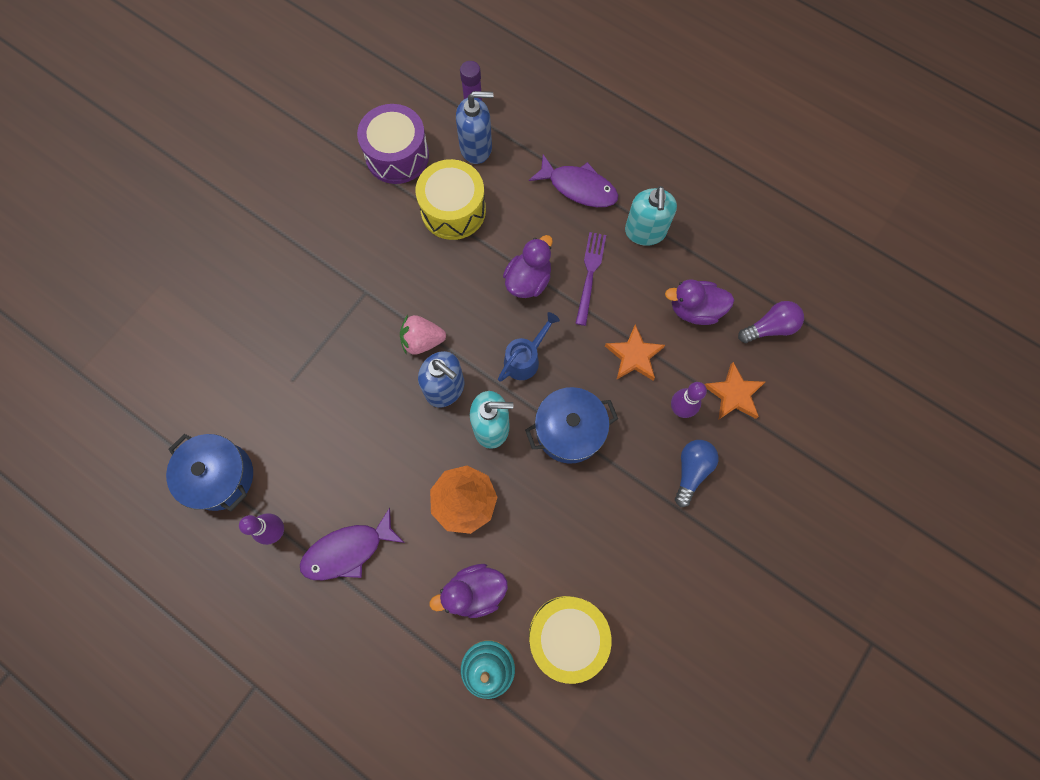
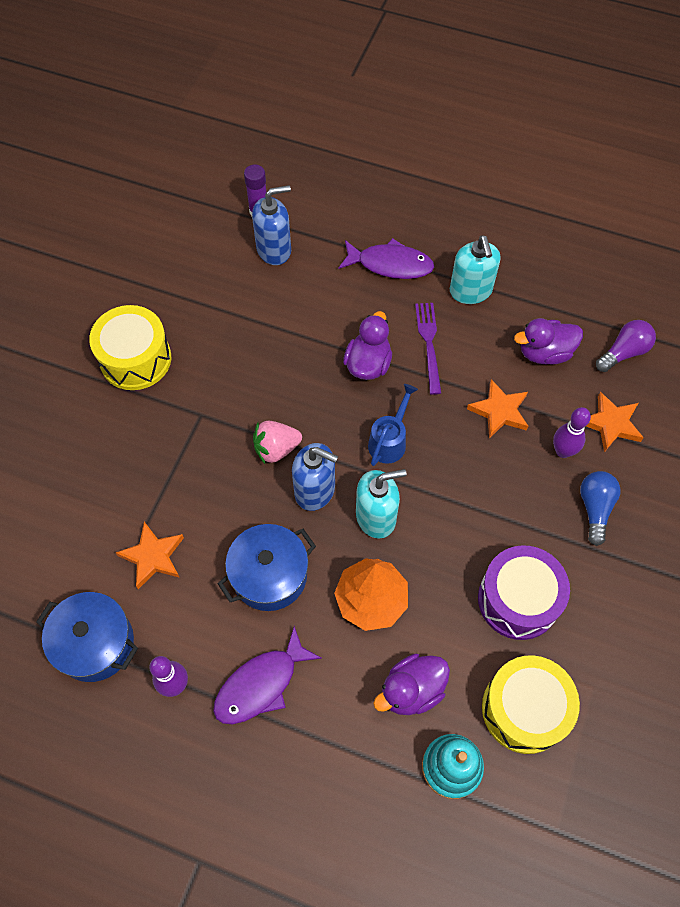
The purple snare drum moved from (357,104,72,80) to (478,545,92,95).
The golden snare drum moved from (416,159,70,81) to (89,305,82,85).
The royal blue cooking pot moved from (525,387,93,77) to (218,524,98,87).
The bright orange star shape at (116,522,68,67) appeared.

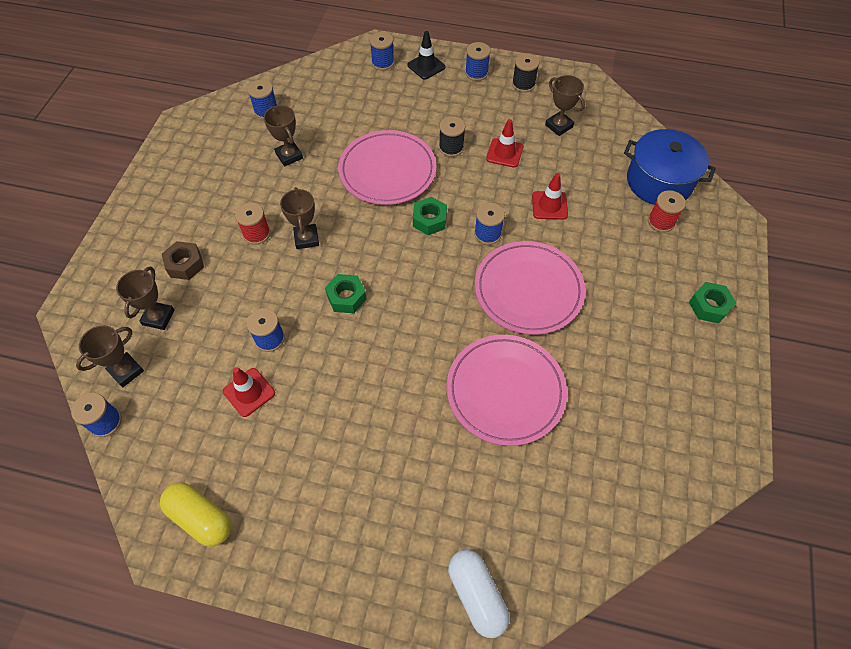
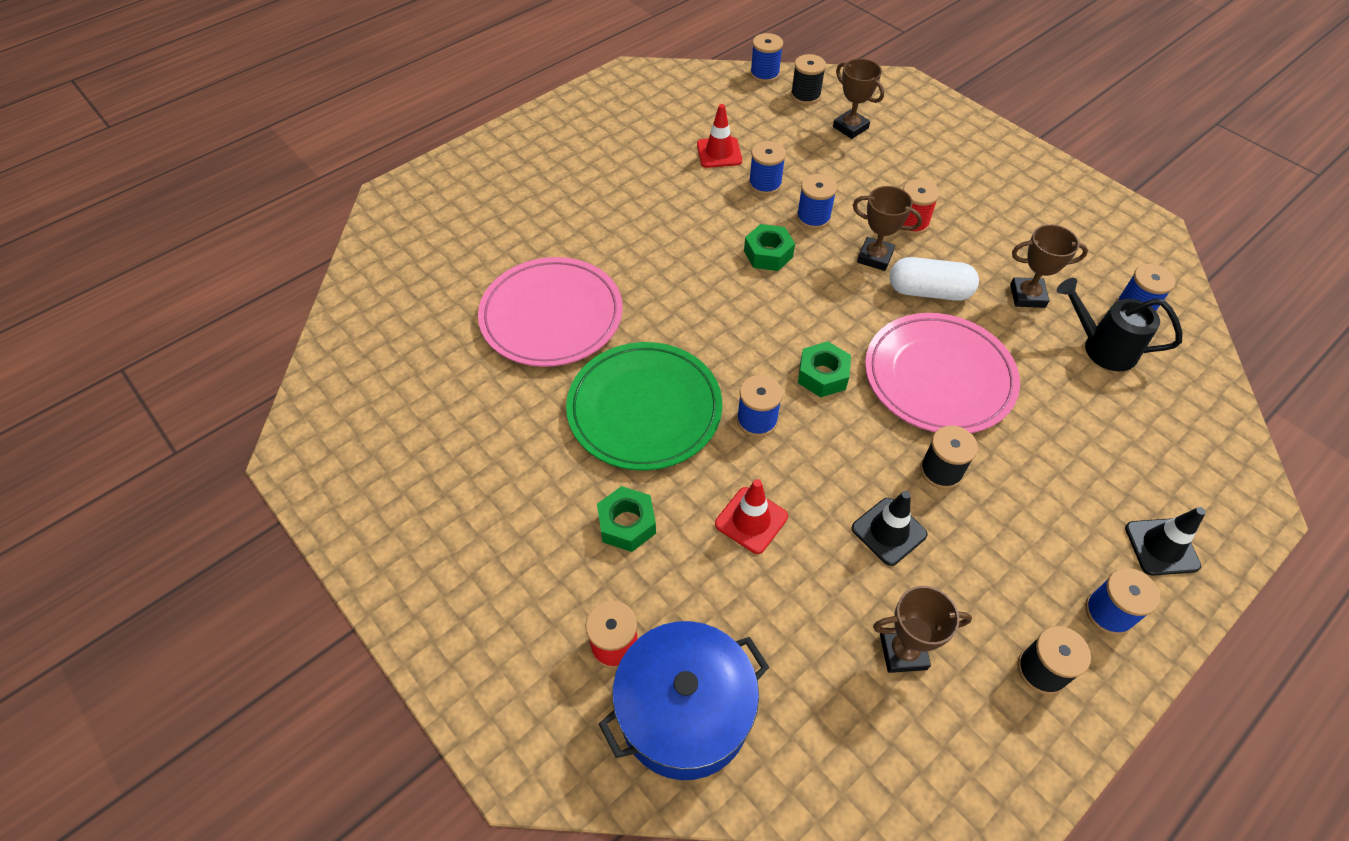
The brown award cup at (76,325,68,62) was replaced by the ebony spool at (791,54,35,51).
The golden capsule at (160,483,71,64) disappeared.
The brown nut at (162,241,42,39) disappeared.
The royal blue spool moved from (370,32,24,38) to (796,174,41,55).
The snow-white capsule moved from (448,550,62,88) to (890,257,89,44).
The rose-pink flat dish at (475,241,110,94) became the green flat dish at (566,342,156,129).
The red safety cone at (486,119,37,49) became the ebony safety cone at (852,491,76,75).
The green nut moved from (689,282,47,41) to (597,486,59,66).
The ebony watering can at (1057,278,125,93) appeared.

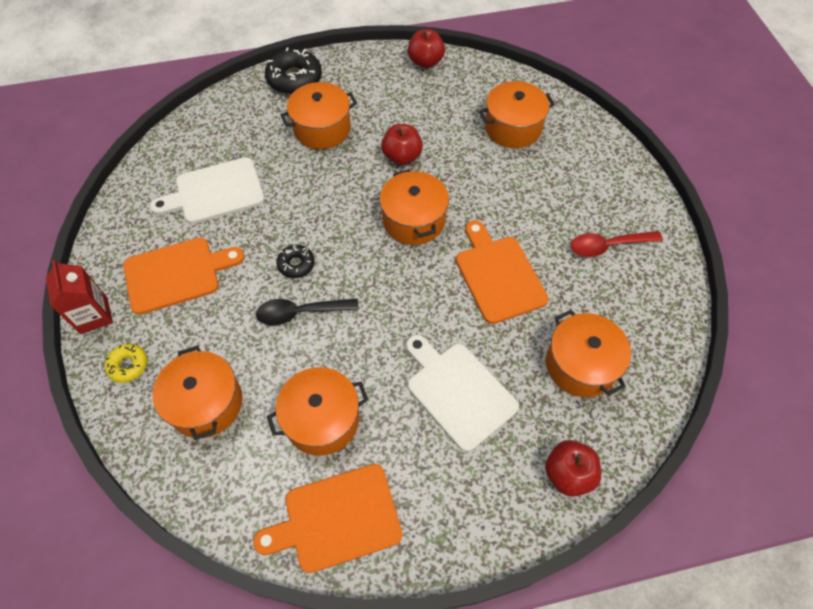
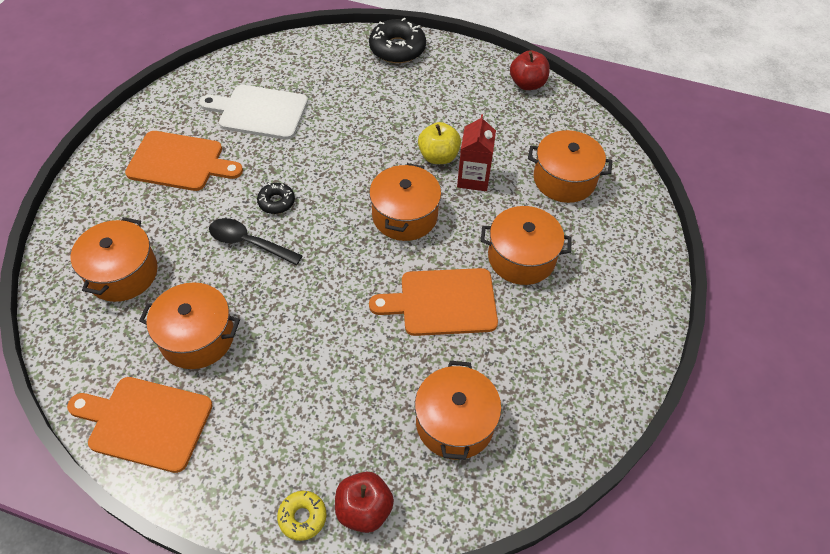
The red milk carton moved from (46,260,67,74) to (457,114,39,77).
The golden doughnut moved from (105,344,43,39) to (277,491,50,50).
The bright orange cooking pot moved from (280,82,77,67) to (481,206,91,79).
The red toy apple at (381,124,42,41) became the golden toy apple at (418,122,43,42).
The snow-white bread board at (406,335,113,117) disappeared.
The bright orange bread board at (456,220,93,104) turned 105 degrees counterclockwise.
The red teaspoon at (570,231,93,26) disappeared.

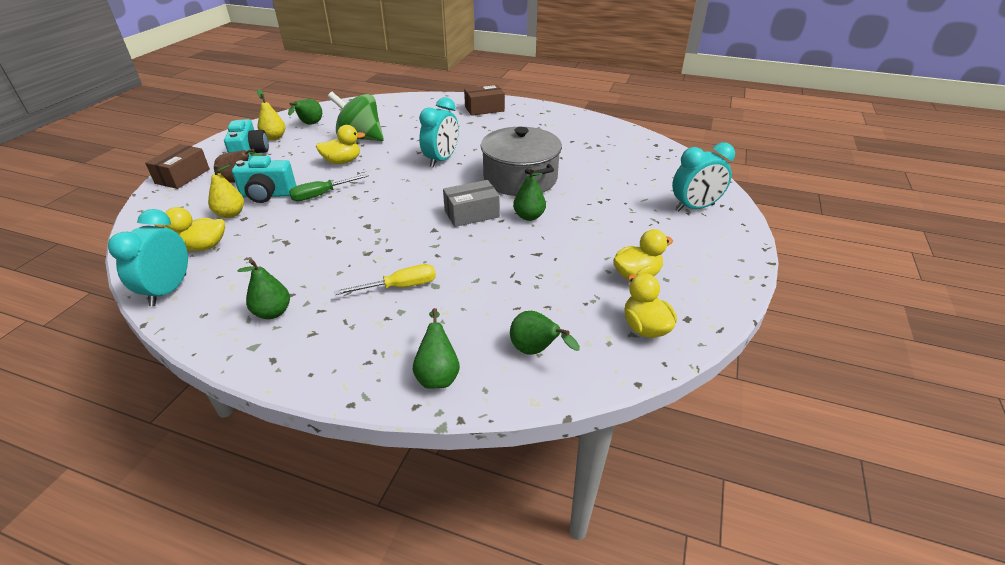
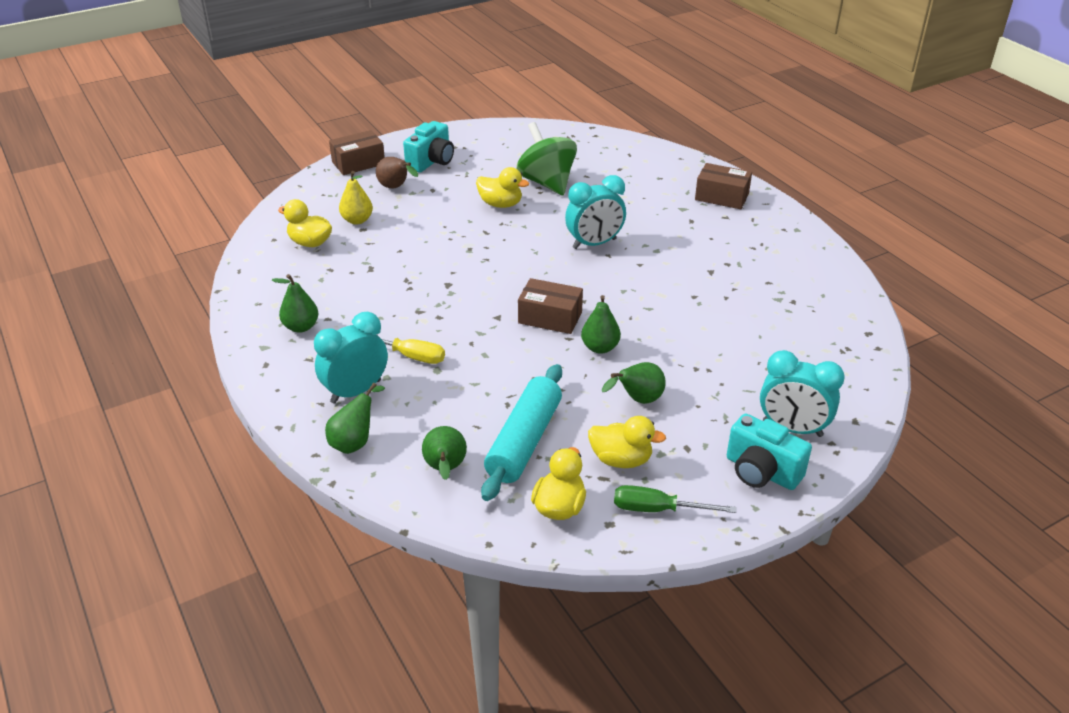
The teal bedside clock moved from (108,209,80,97) to (314,312,74,92).
The teal camera moved from (232,156,64,47) to (727,414,85,76).
The golden toy pear at (257,89,28,51) disappeared.
The green toy pear moved from (288,99,34,26) to (602,362,64,42).
The green hand screwdriver moved from (289,174,80,27) to (614,485,122,28).
The ash-grey package at (443,180,57,47) became the brown package at (518,278,65,56).
The ash-grey cooking pot at (481,127,81,69) disappeared.
The teal rolling pin at (481,364,81,137) appeared.

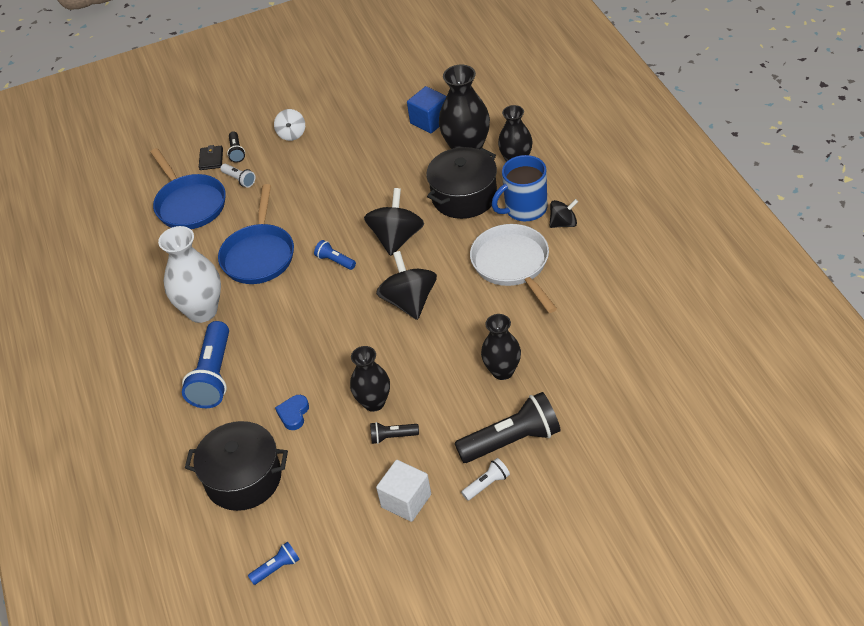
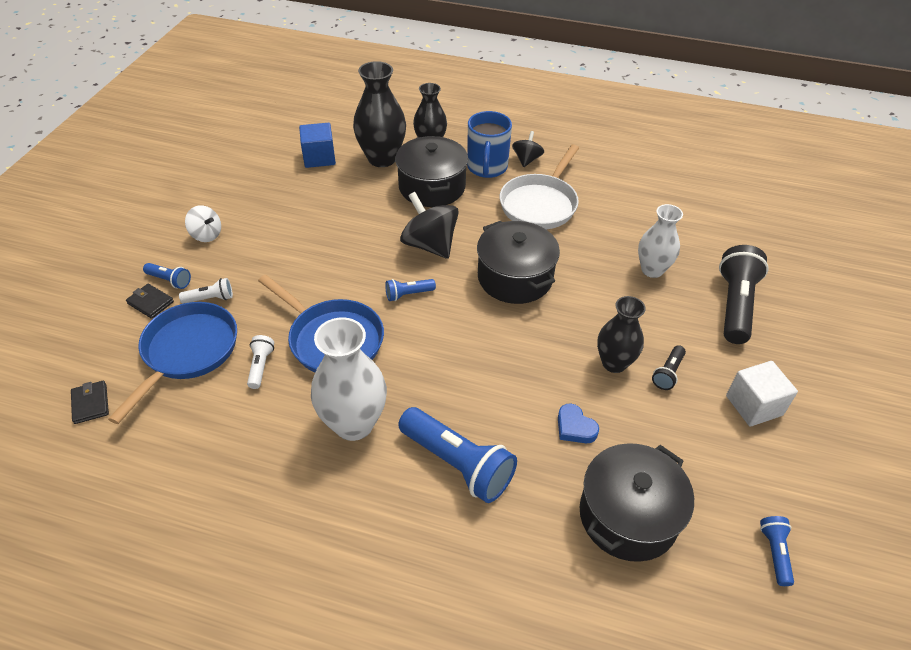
The royal blue frying pan at (150,148,76,81) turned 75 degrees counterclockwise.
The ebony pocket torch at (227,131,18,32) became the royal blue pocket torch at (143,263,48,26).
The ebony toy top at (376,251,61,69) was replaced by the ebony cooking pot at (477,221,83,83).
The snow-white pocket torch moved from (461,458,49,43) to (247,335,27,54).
The snow-white frying pan at (470,224,87,89) turned 75 degrees counterclockwise.
The ebony vase at (481,314,40,66) became the snow-white vase at (638,204,45,74).
The ebony billfold at (71,381,38,43) appeared.

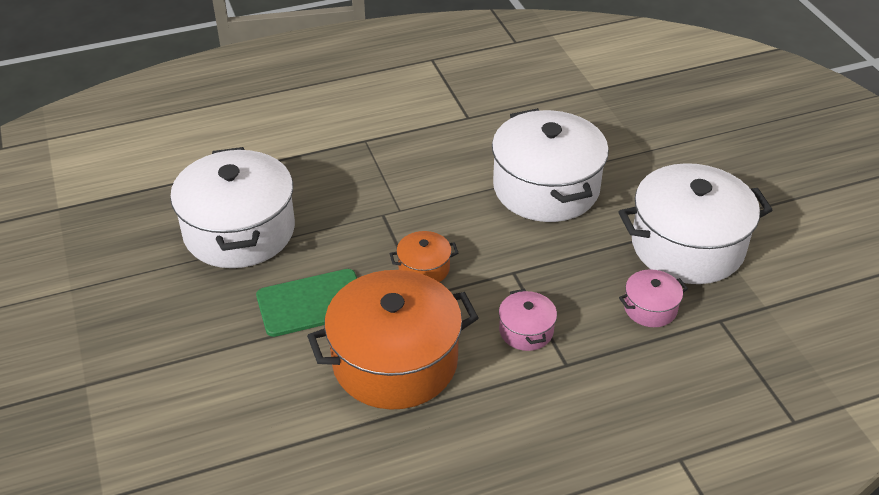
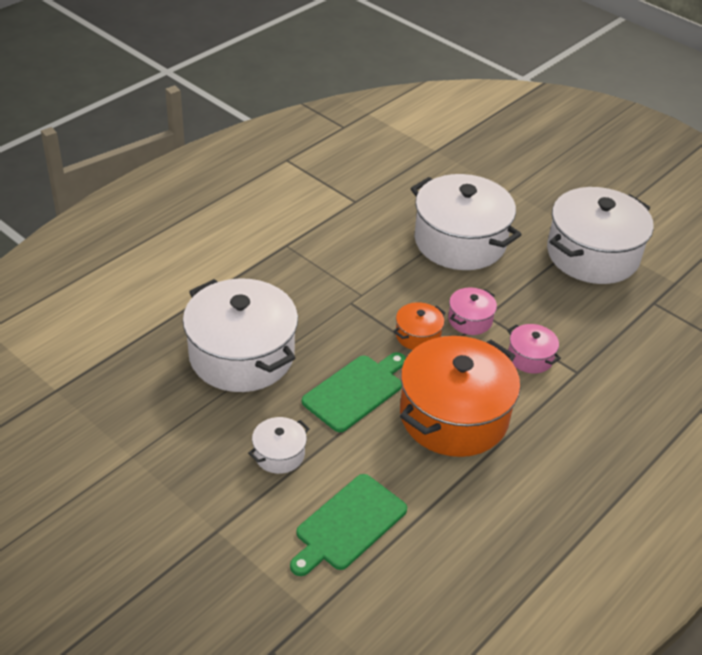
The rose-pink cooking pot moved from (619,269,69,58) to (448,287,49,48).
The snow-white cooking pot at (248,417,62,57) appeared.
The green bread board at (290,474,117,102) appeared.

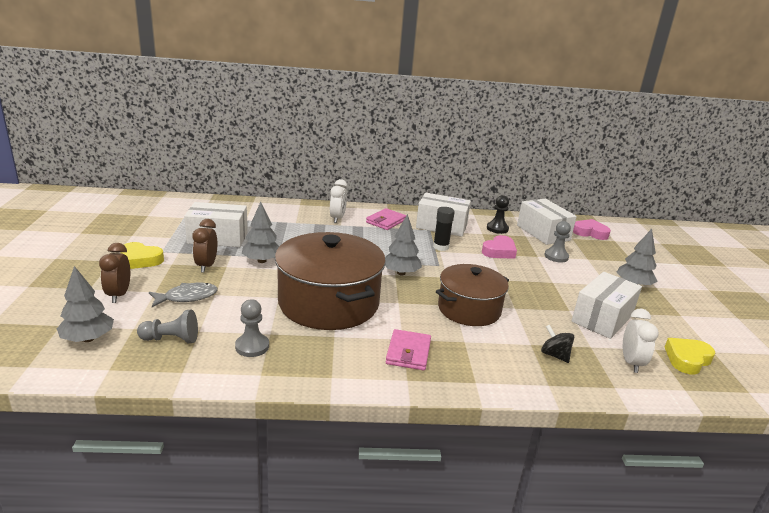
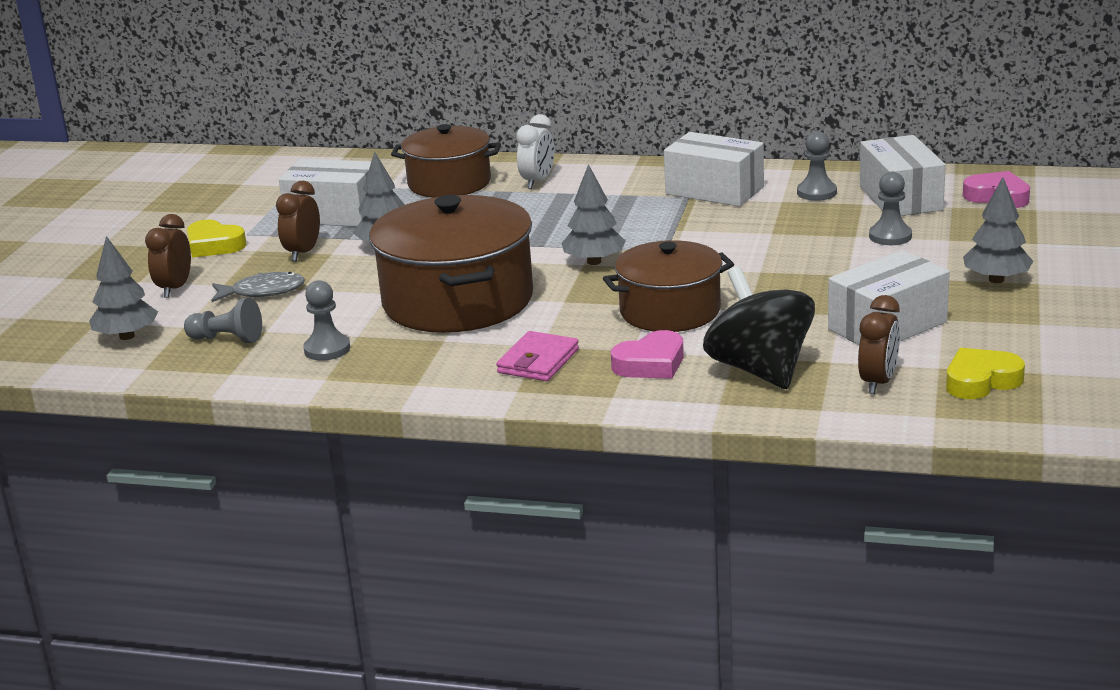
The rose-pink billfold at (366,208,40,22) disappeared.
The ebony stick of glue at (433,207,22,44) disappeared.
The rose-pink heart moved from (482,235,35,24) to (611,330,73,49).
The ebony pawn at (487,195,22,39) became the ash-grey pawn at (797,131,40,70).
The ebony toy top at (541,325,33,38) changed to 2.15 times the size.
The snow-white bedside clock at (623,309,36,64) became the brown bedside clock at (858,295,42,99).
The brown cooking pot at (391,124,110,74) appeared.

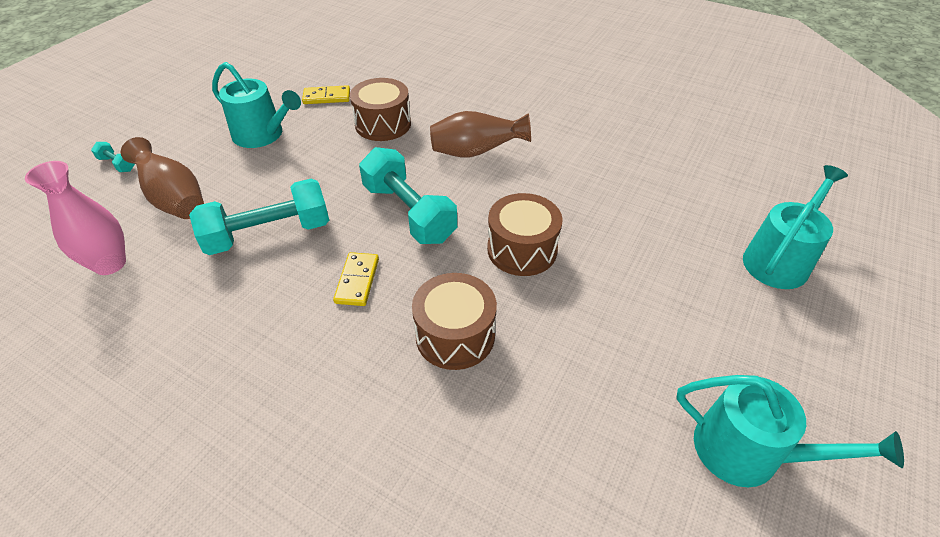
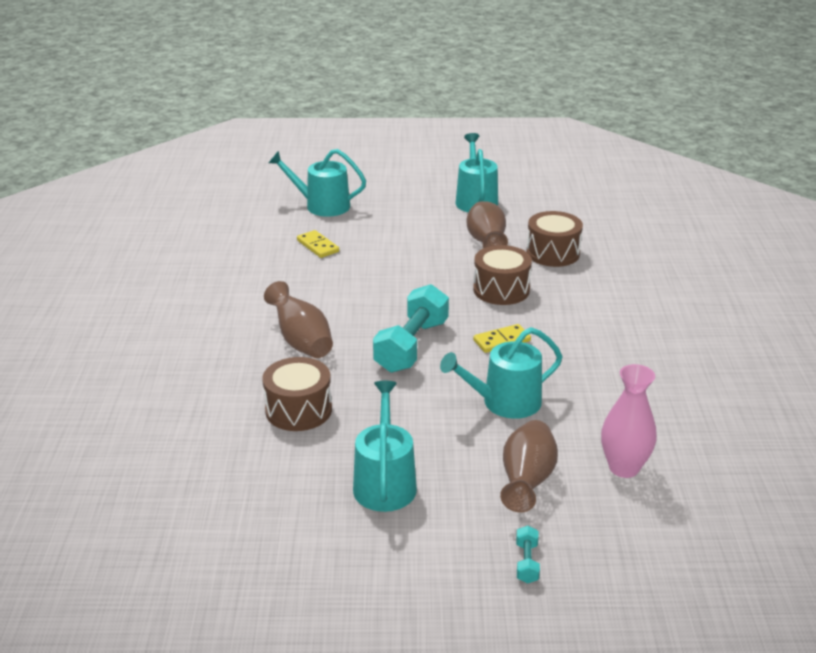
The teal dumbbell at (189,179,140,76) was replaced by the teal watering can at (440,327,123,92).
The golden domino tile moved from (302,85,48,19) to (297,230,42,28).
The brown snare drum moved from (487,193,75,83) to (526,211,57,56).
The brown vase at (467,201,41,47) appeared.

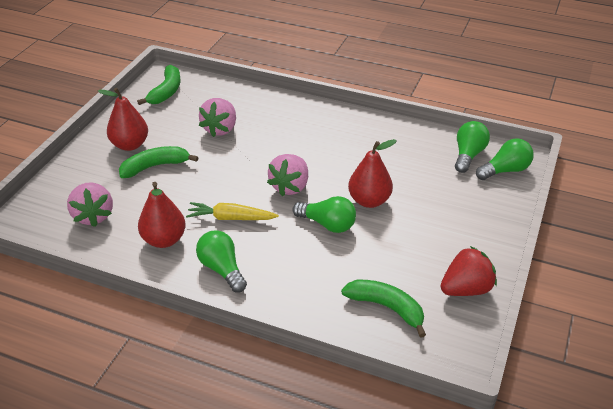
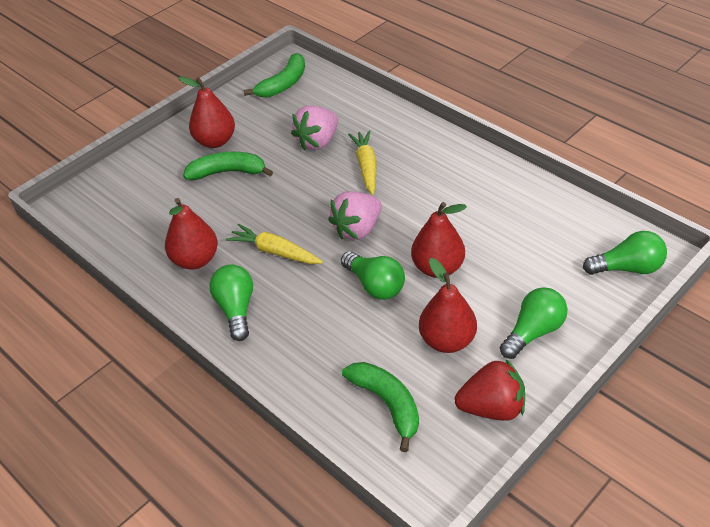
The rose-pink strawberry at (67,182,46,45) disappeared.
The green lightbulb moved from (455,121,35,52) to (500,287,67,72).
The golden toy carrot at (348,130,29,65) appeared.
The red toy pear at (419,258,58,95) appeared.

